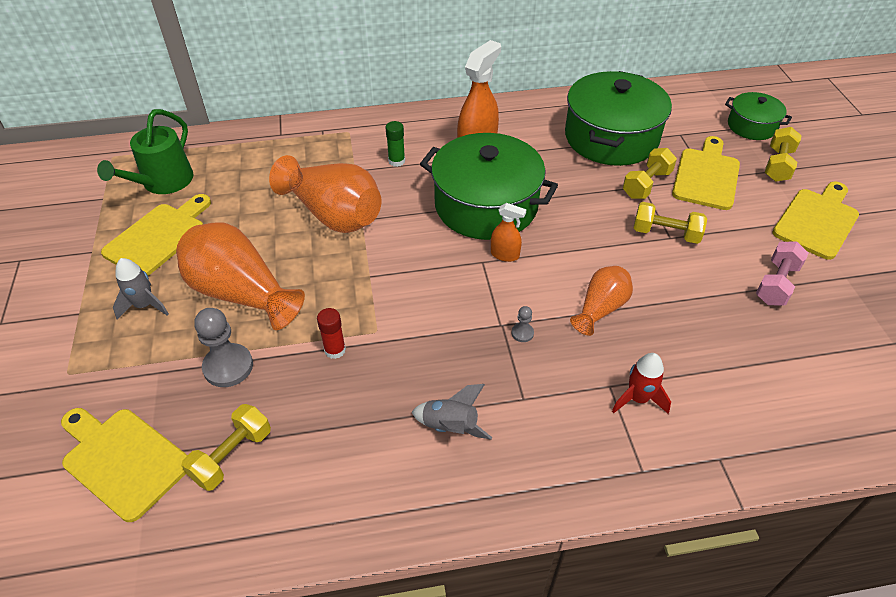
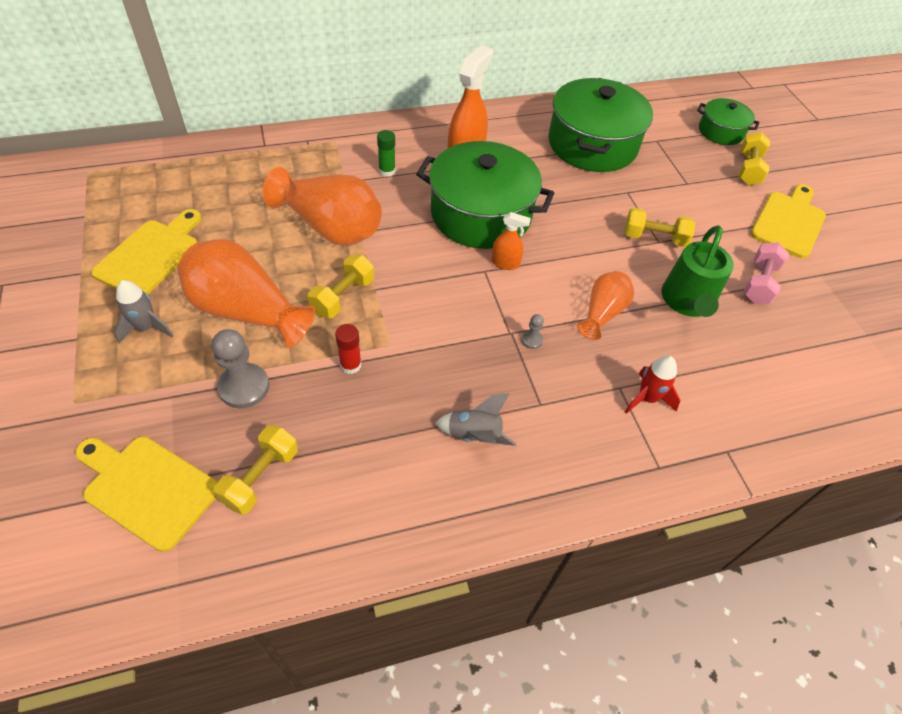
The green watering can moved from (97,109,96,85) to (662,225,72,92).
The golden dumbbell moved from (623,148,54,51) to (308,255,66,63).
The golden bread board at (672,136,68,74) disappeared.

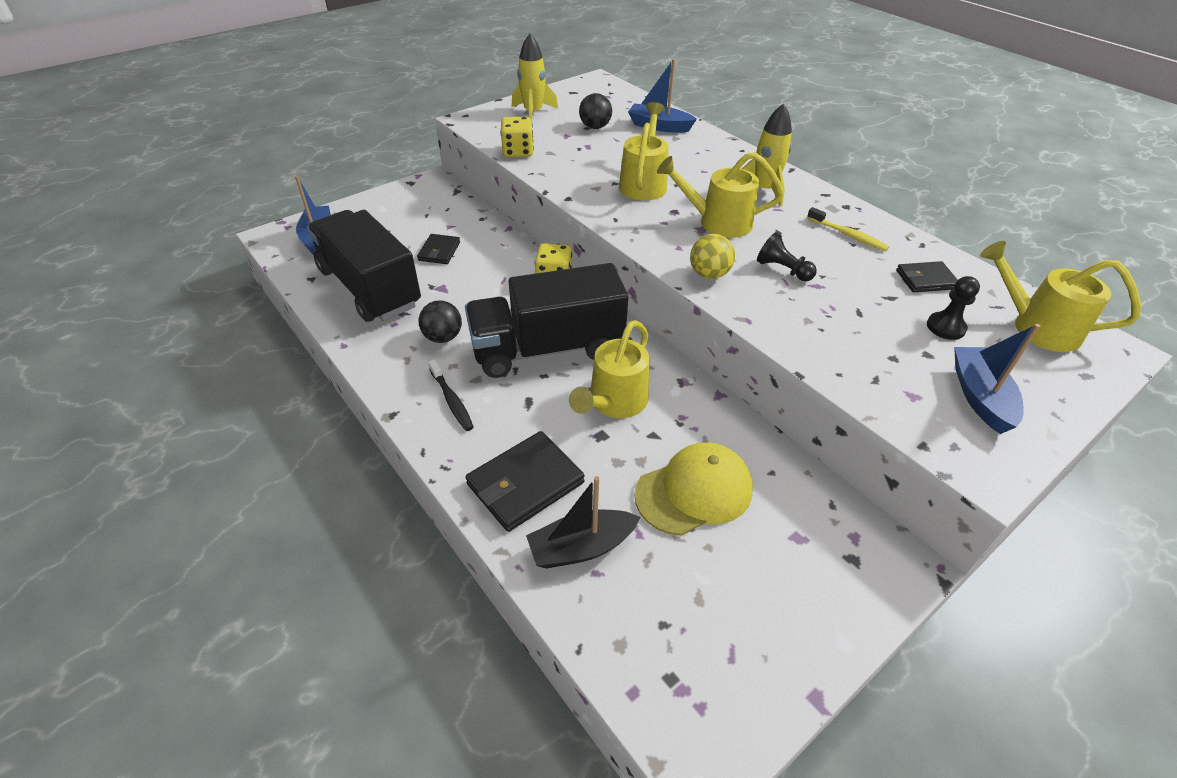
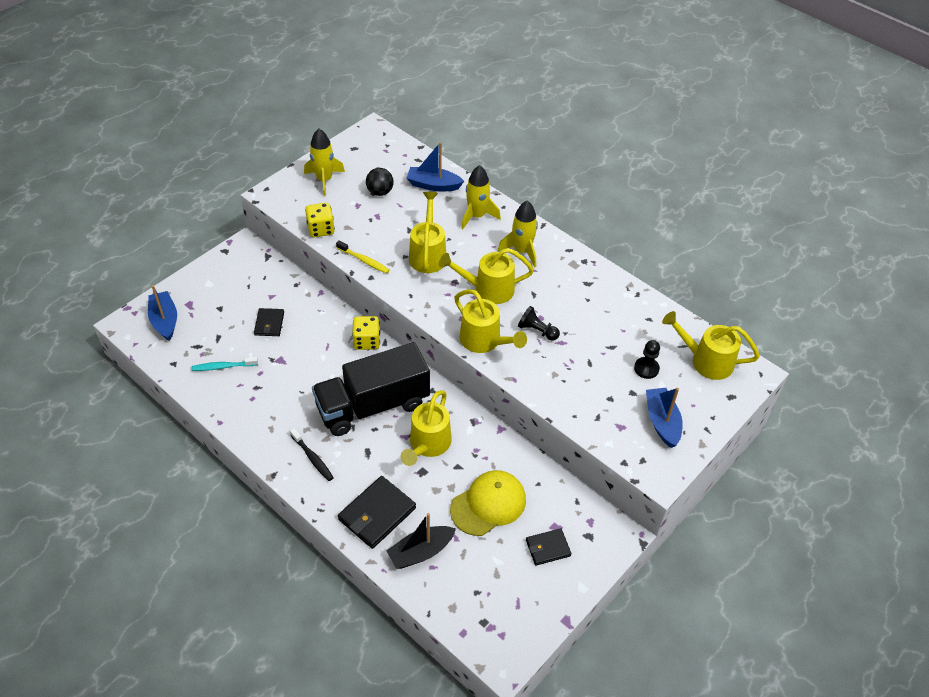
The ebony toy truck at (307,210,114,112) was replaced by the teal dental brush at (192,357,66,14).
The ebony play ball at (418,300,44,43) disappeared.
The golden play ball at (690,234,45,45) was replaced by the golden watering can at (454,289,73,64).
The golden dental brush moved from (807,207,83,44) to (336,240,54,34).
The ebony billfold moved from (896,261,62,31) to (526,528,45,38).
The golden spaceship at (461,165,40,64) appeared.

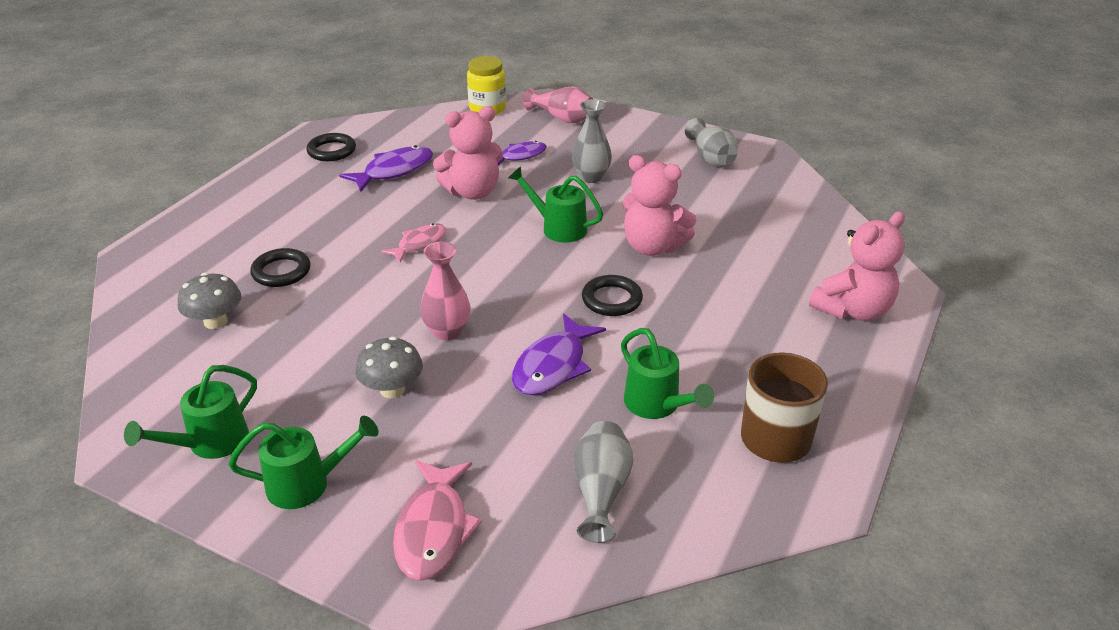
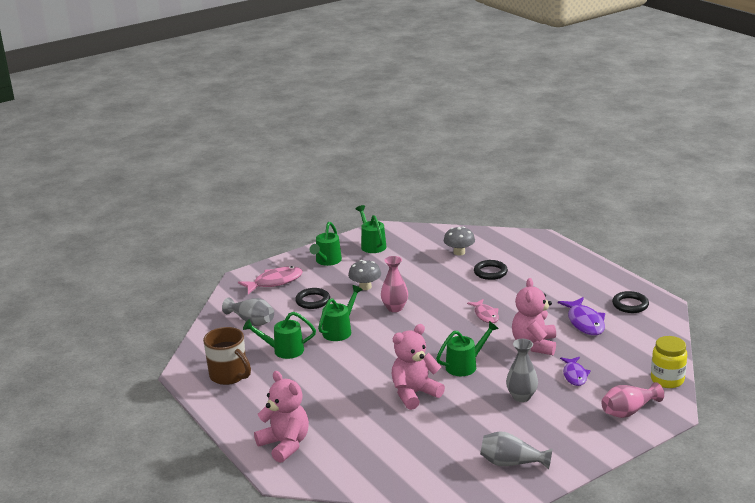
The rose-pink fish figure at (393,460,89,121) turned 120 degrees clockwise.
The purple fish figure at (512,313,94,82) was replaced by the green watering can at (318,285,45,56).
The ebony torus moved from (582,275,61,41) to (295,288,35,21).
The rose-pink teddy bear at (809,211,96,110) turned 150 degrees clockwise.

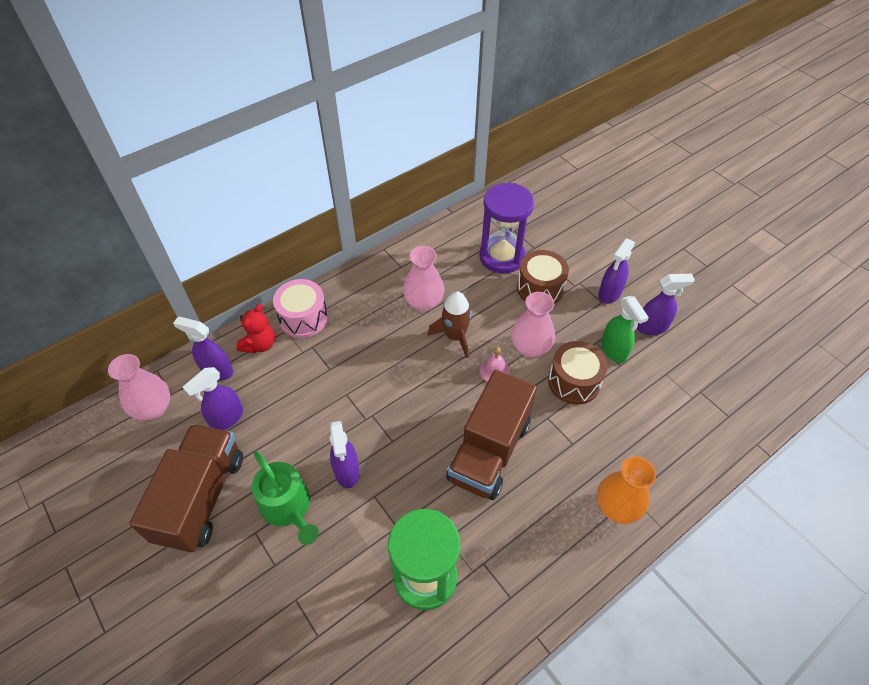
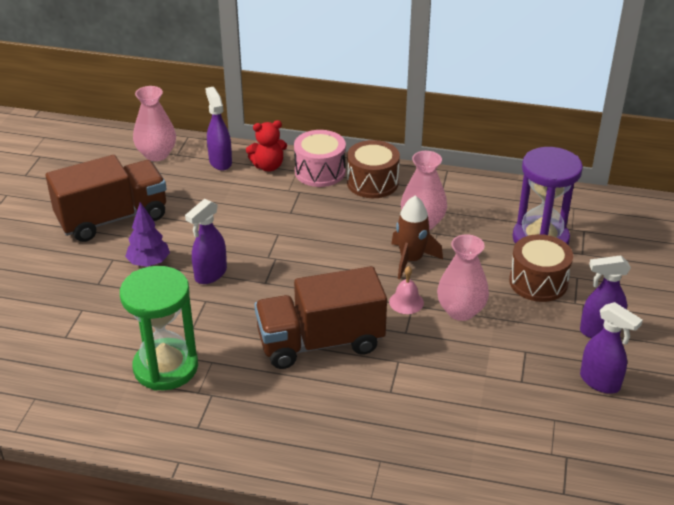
The purple spray cleaner at (183,367,60,63) disappeared.
The green watering can at (252,451,67,94) was replaced by the purple tree at (125,202,45,65).
The brown snare drum moved from (548,341,60,64) to (347,140,53,58).
The bright orange vase at (597,456,59,68) disappeared.
The green spray cleaner at (601,296,48,67) disappeared.

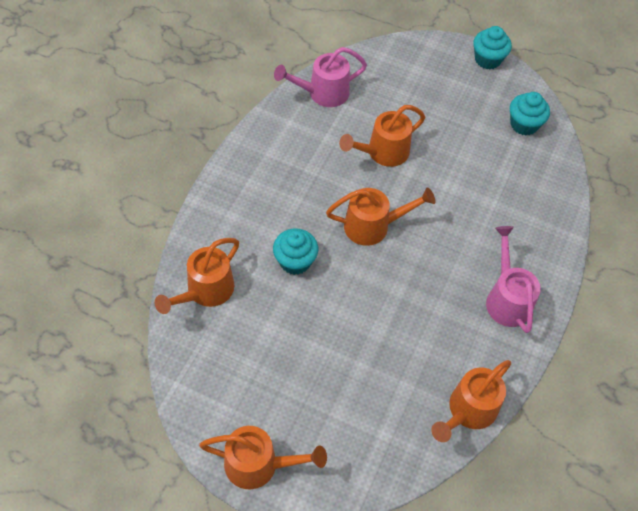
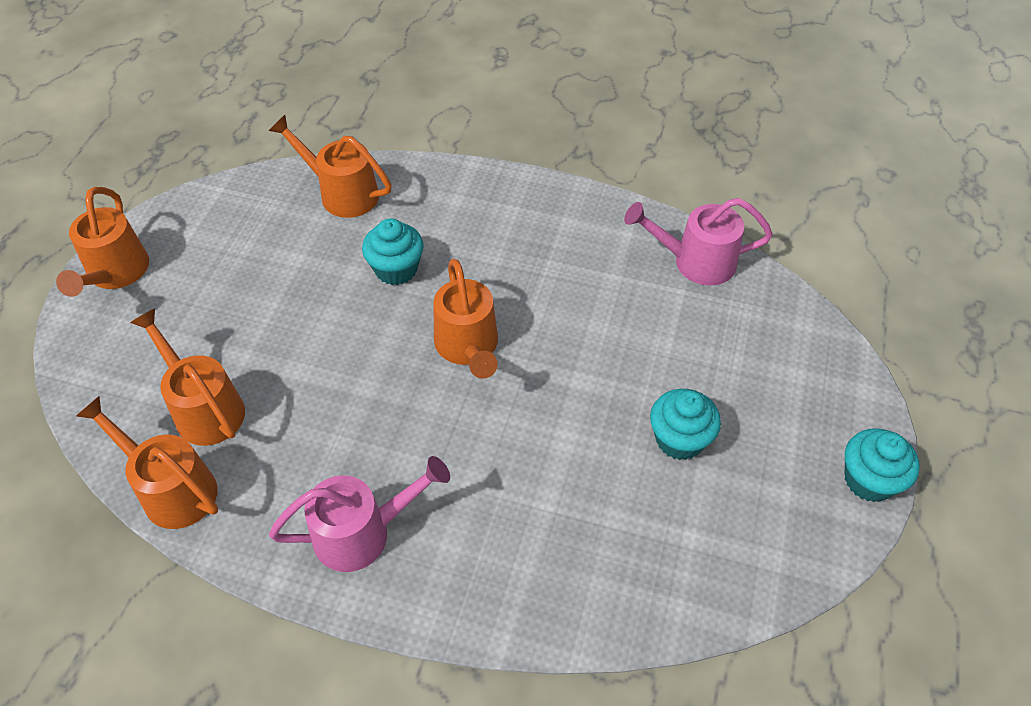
The rose-pink watering can at (274,47,93,60) turned 60 degrees counterclockwise.
The bright orange watering can moved from (339,105,86,62) to (130,308,115,138).
The teal muffin moved from (510,92,40,43) to (650,389,71,71).

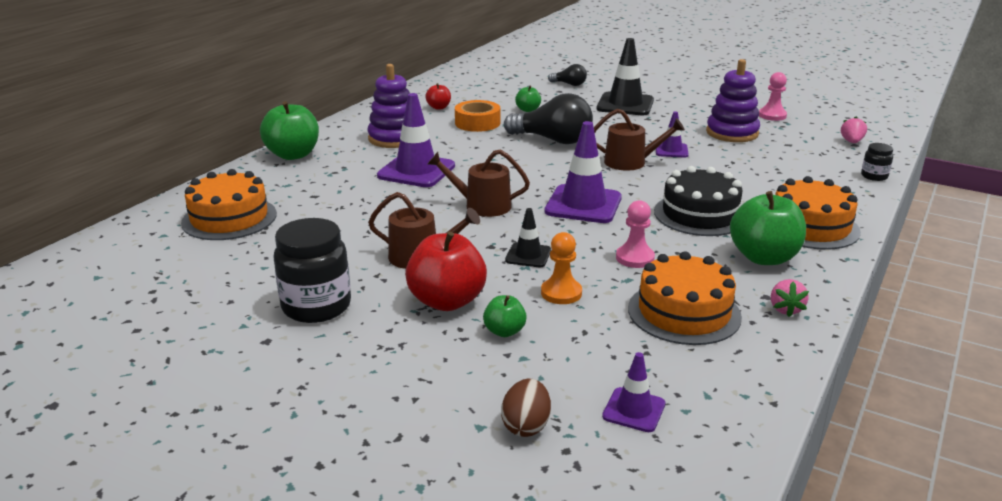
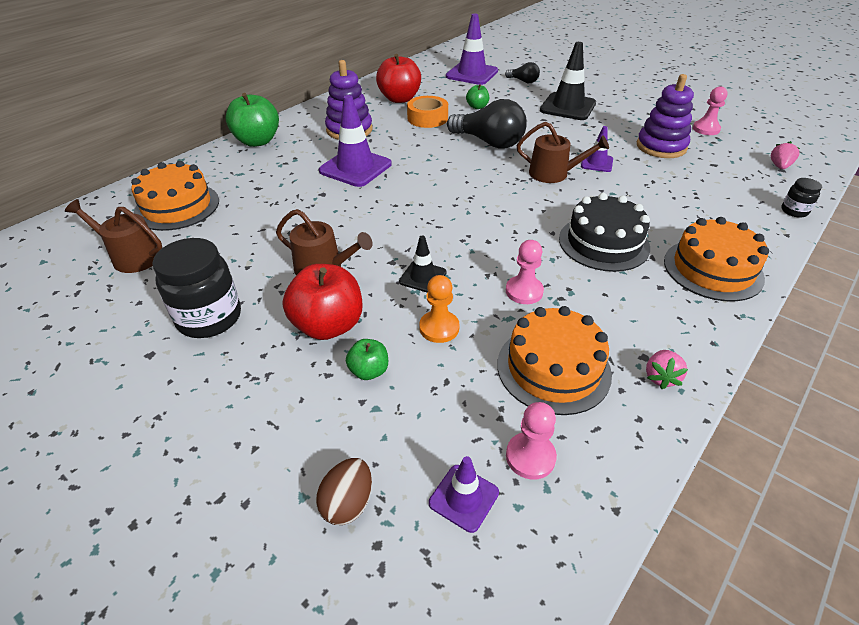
The red toy apple at (425,83,26,27) changed to 1.96 times the size.
The brown watering can moved from (428,149,102,68) to (65,199,97,74).
The purple safety cone moved from (545,121,77,102) to (446,13,52,72).
The green toy apple at (730,191,76,74) disappeared.
The rose-pink pawn at (506,402,51,78) appeared.

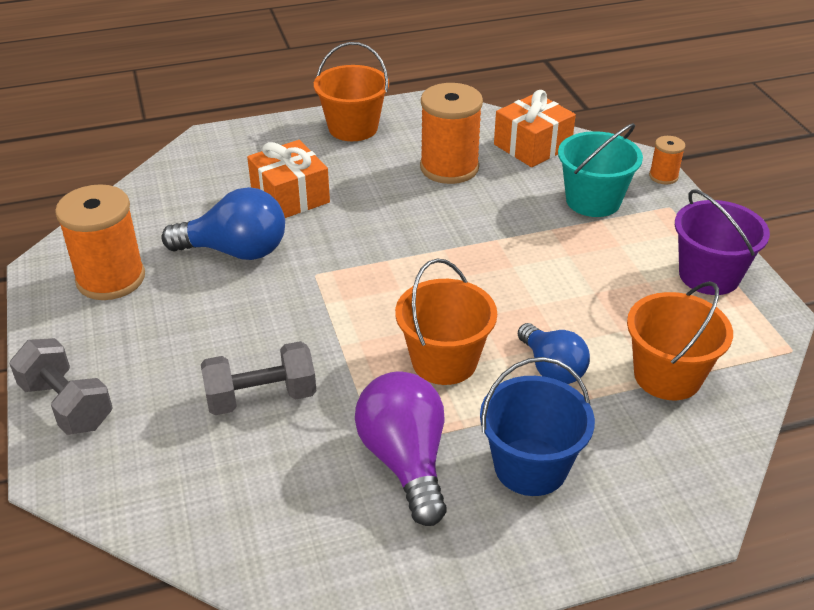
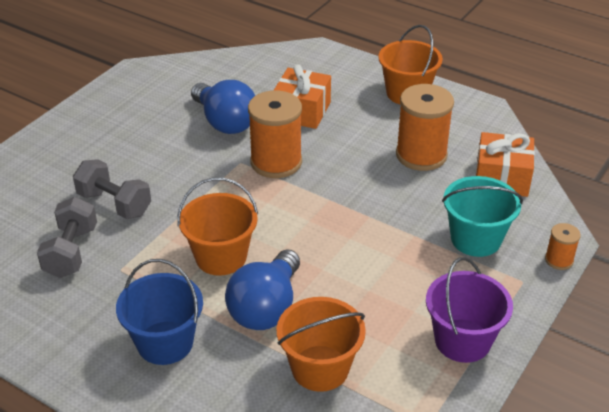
The ash-grey dumbbell moved from (9,338,104,97) to (37,197,60,81).
The bright orange spool moved from (55,184,90,116) to (248,90,54,88).
The purple lightbulb at (355,371,92,155) disappeared.
The royal blue lightbulb at (518,323,72,61) changed to 1.50 times the size.

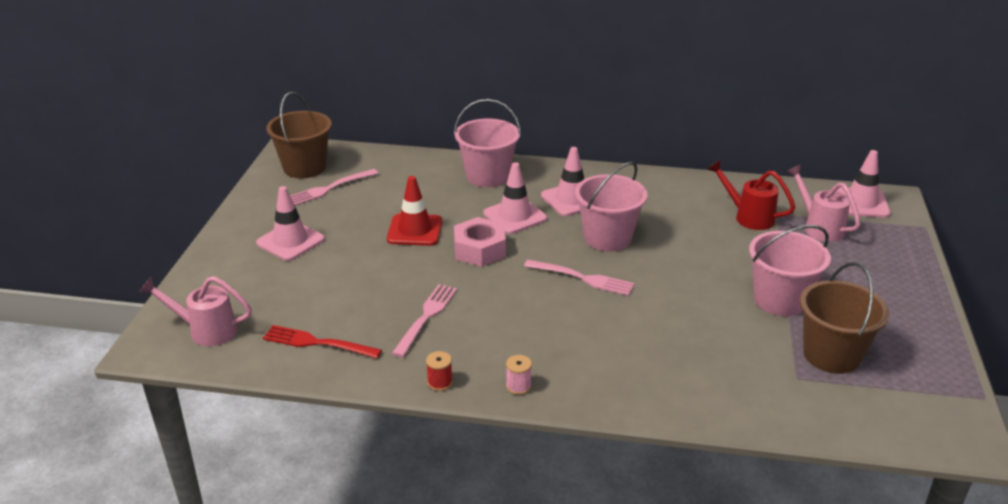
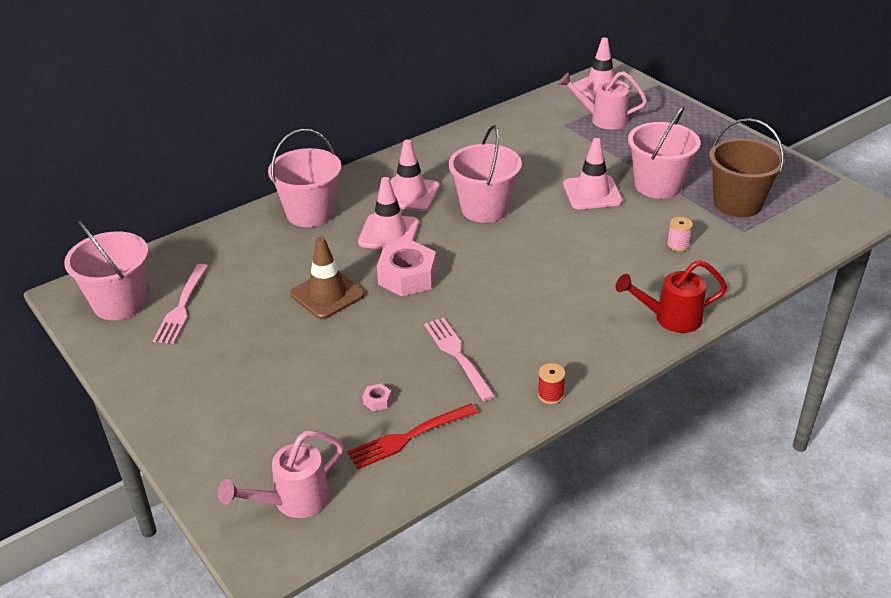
The rose-pink safety cone moved from (256,186,69,75) to (563,138,60,71).
The brown sand bucket at (266,92,66,86) became the rose-pink sand bucket at (64,221,84,99).
The red safety cone at (387,176,56,70) became the brown safety cone at (290,236,75,83).
The rose-pink spool moved from (506,355,26,40) to (667,217,26,35).
The rose-pink fork at (524,260,110,36) disappeared.
The red watering can moved from (707,160,89,70) to (616,260,111,73).
The rose-pink nut at (362,384,30,27) appeared.

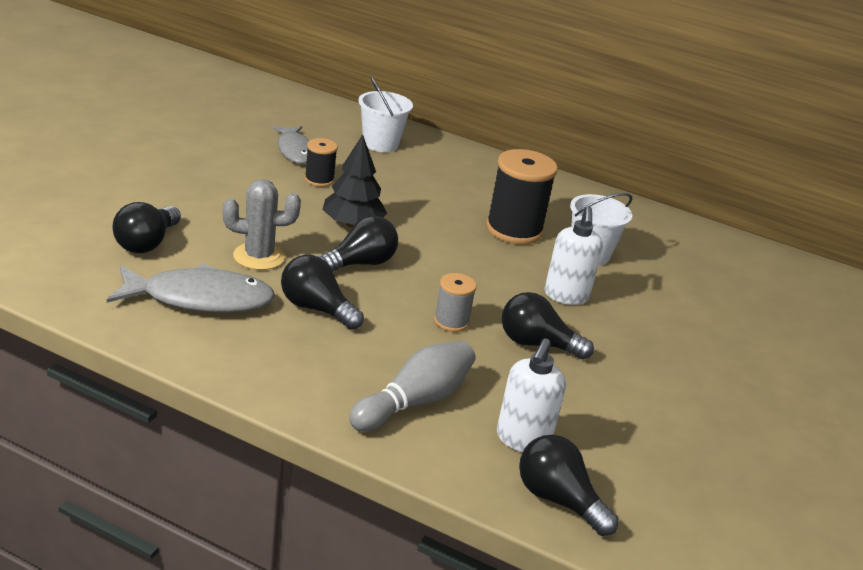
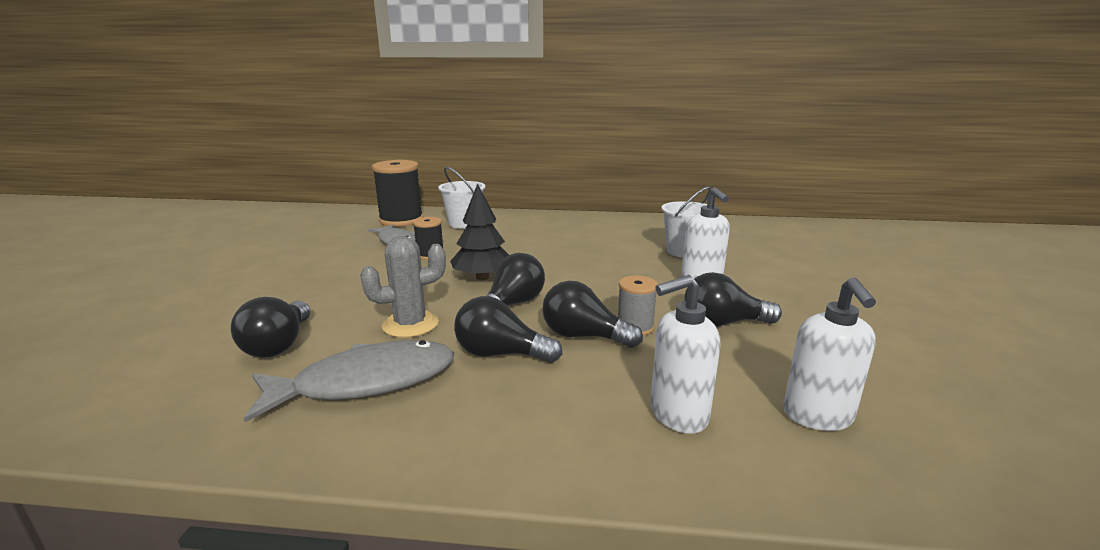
The ash-grey tenpin at (349,341,127,91) was replaced by the snow-white soap dispenser at (650,275,71,159).
The ebony spool moved from (486,149,72,96) to (372,160,51,67).
The ebony lightbulb moved from (519,435,100,101) to (542,281,101,67).

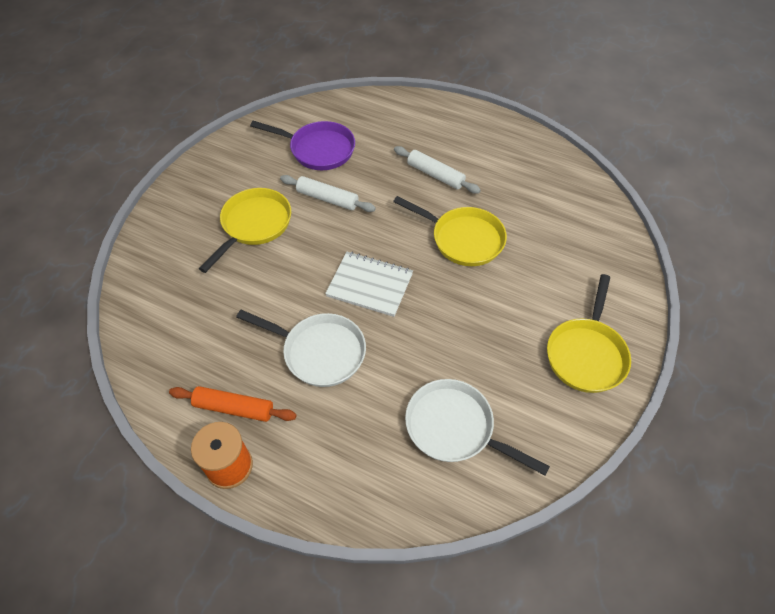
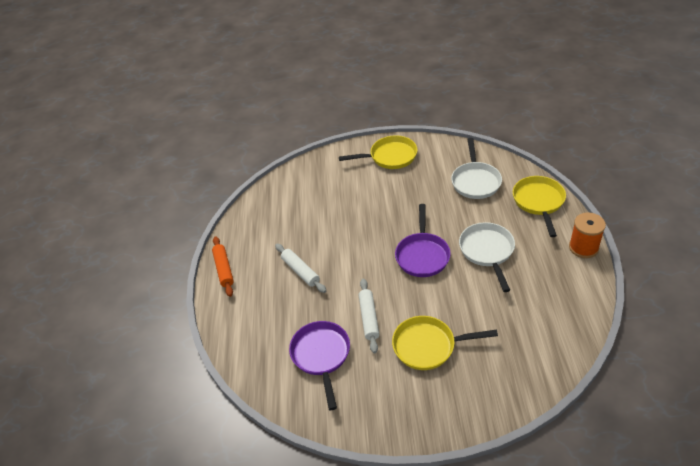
The bright orange rolling pin moved from (169,386,127,36) to (212,236,22,61).
The snow-white notebook at (325,252,88,65) was replaced by the purple frying pan at (395,204,56,73).
The golden frying pan moved from (393,196,114,70) to (513,176,53,61).
The snow-white rolling pin at (394,146,87,48) turned 45 degrees counterclockwise.

